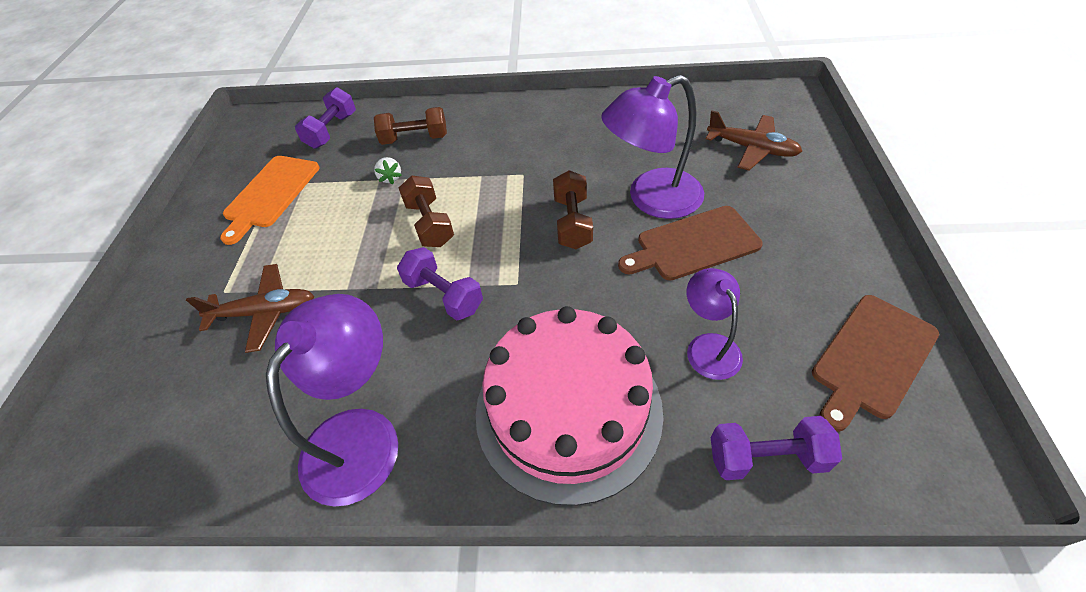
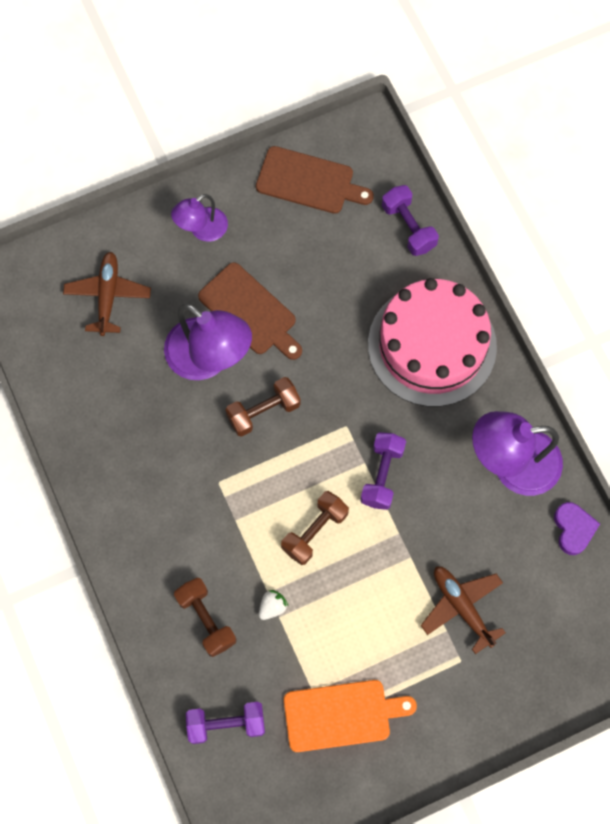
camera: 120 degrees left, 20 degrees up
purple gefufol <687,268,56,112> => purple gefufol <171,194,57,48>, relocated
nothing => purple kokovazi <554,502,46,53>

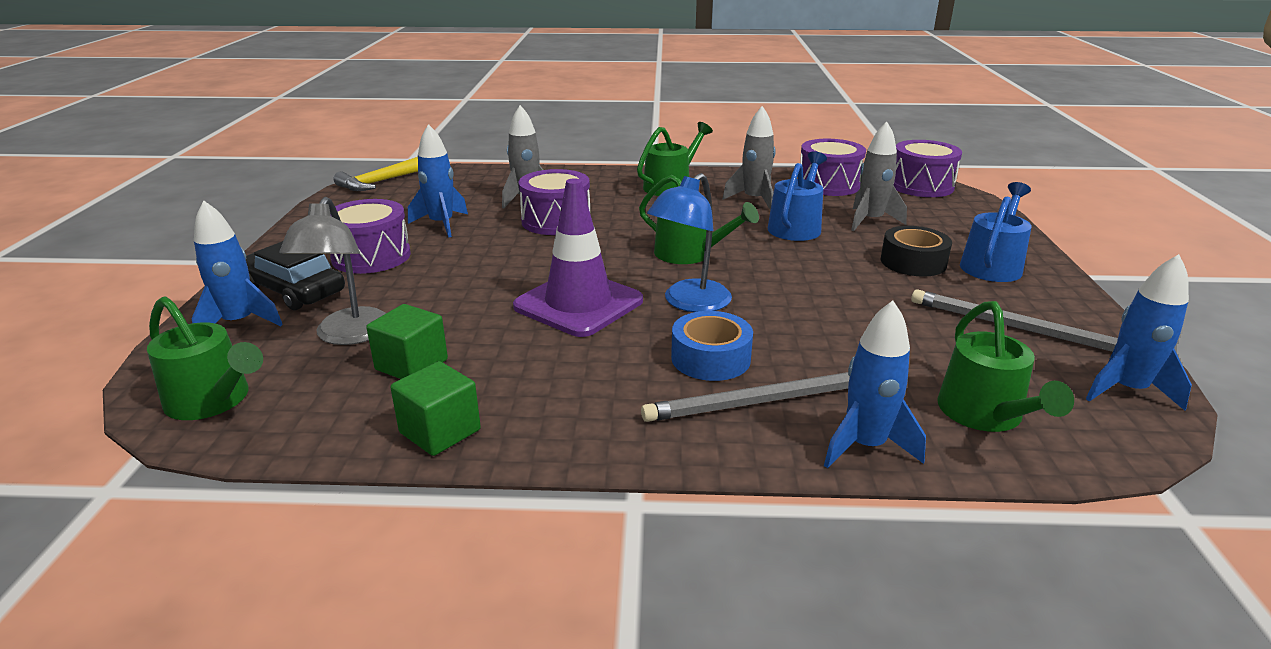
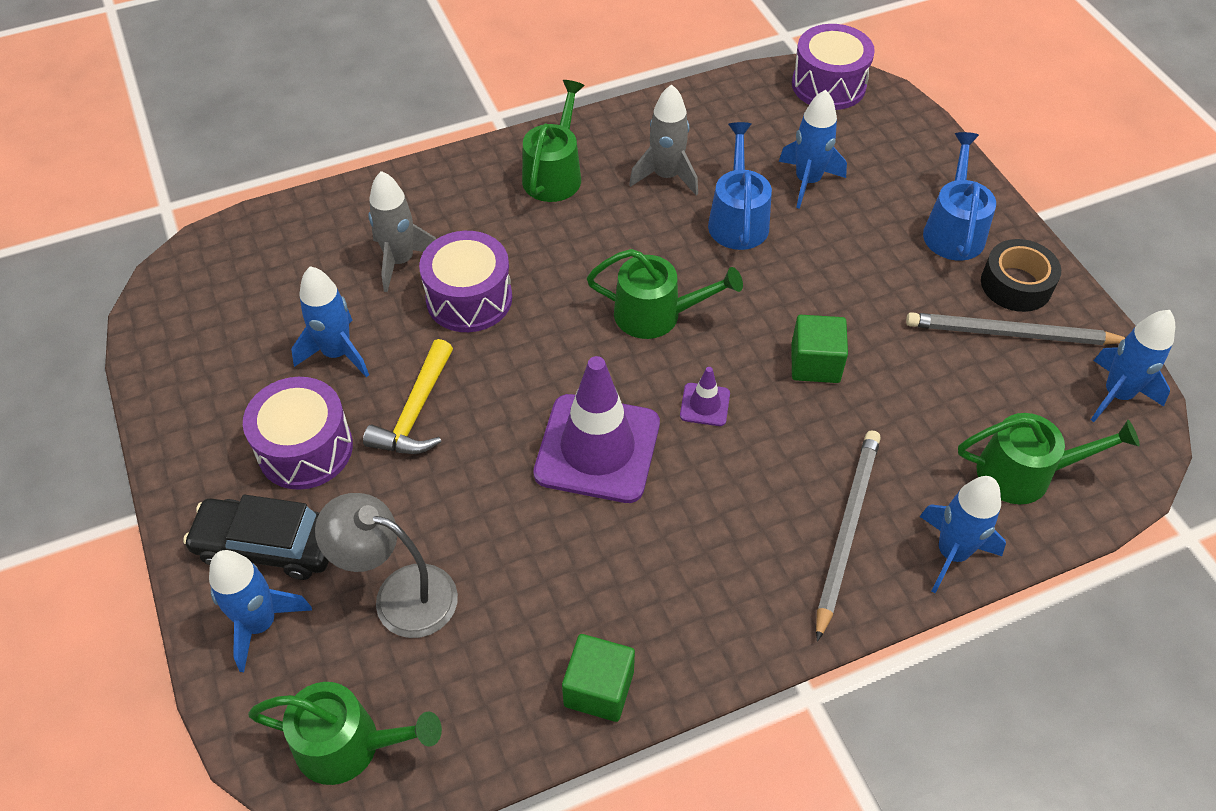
camera: 25 degrees left, 25 degrees up
grey gefufol <279,197,107,148> => grey gefufol <315,493,143,145>, 135 degrees clockwise
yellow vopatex <334,157,84,34> => yellow vopatex <363,339,90,115>, relocated
blue gefufol <647,173,85,139> => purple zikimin <680,367,50,59>
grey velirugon <851,122,56,109> => blue velirugon <779,90,68,119>
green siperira <366,304,82,75> => green siperira <791,315,57,68>, relocated
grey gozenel <641,372,209,50> => grey gozenel <816,430,65,212>, 150 degrees clockwise
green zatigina <937,301,137,131> => green zatigina <958,413,182,91>, 60 degrees counterclockwise
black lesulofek <881,226,71,51> => black lesulofek <981,239,80,73>, relocated
blue lesulofek <671,311,82,70> => nothing
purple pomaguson <800,139,66,57> => nothing

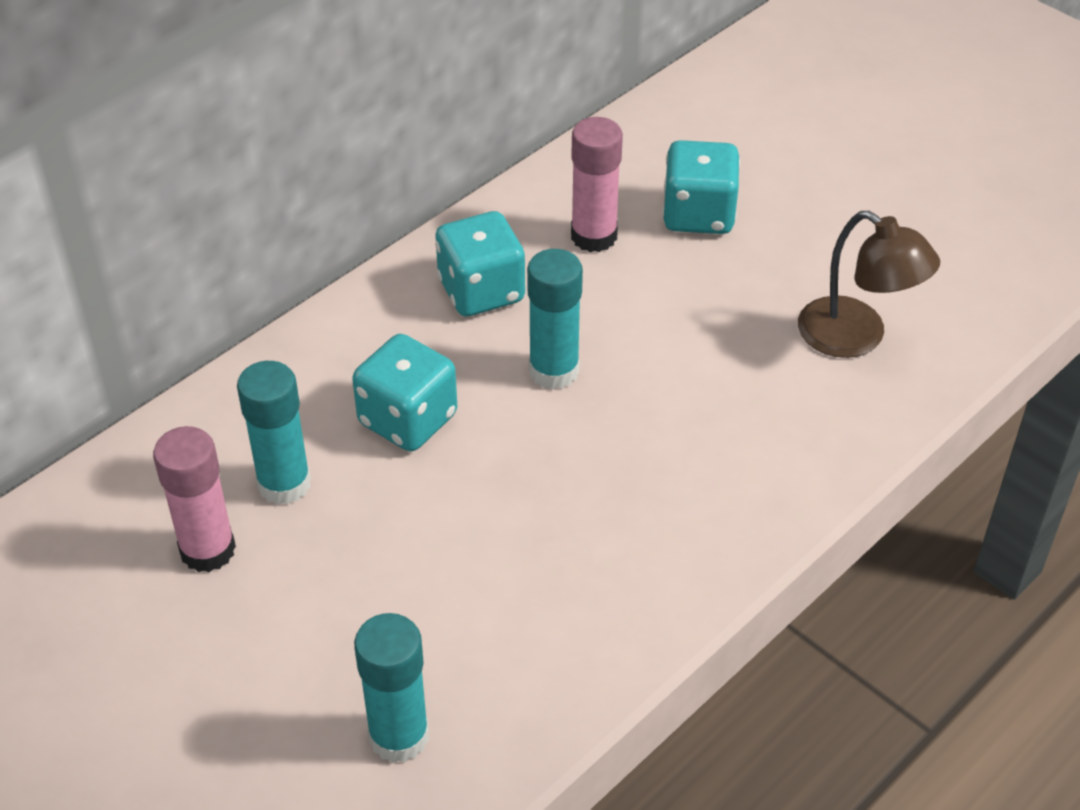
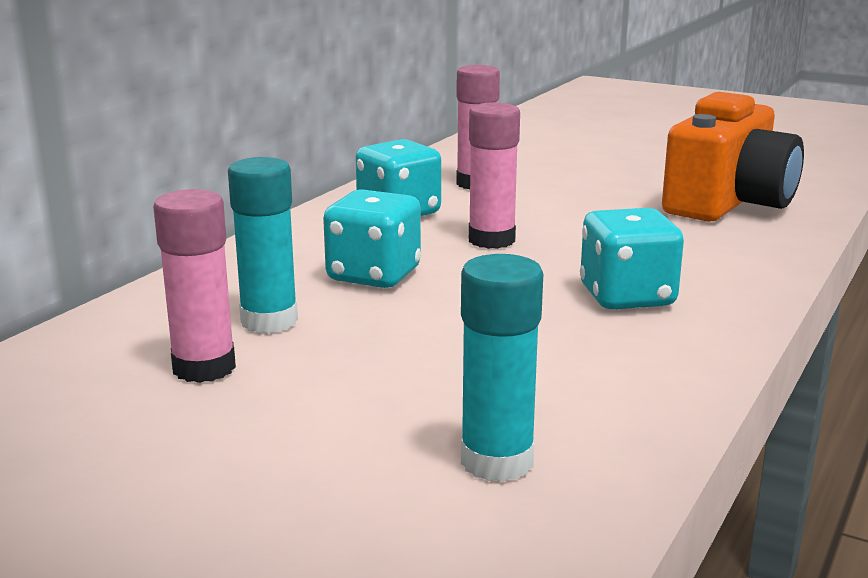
camera: 15 degrees left, 25 degrees down
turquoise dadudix <527,249,56,141> => pink dadudix <469,102,51,147>
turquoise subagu <662,140,78,94> => turquoise subagu <580,208,104,102>, relocated
brown gefufol <798,211,142,147> => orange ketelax <662,92,142,130>

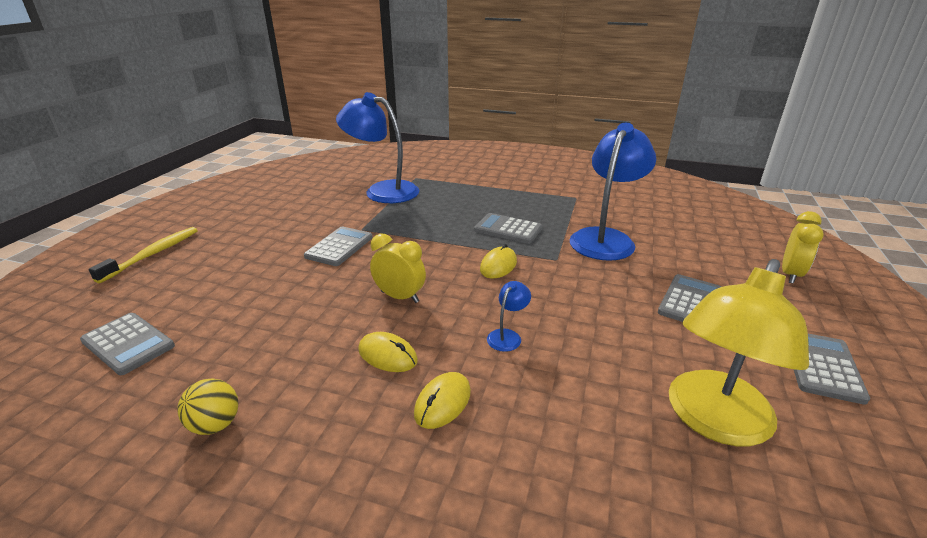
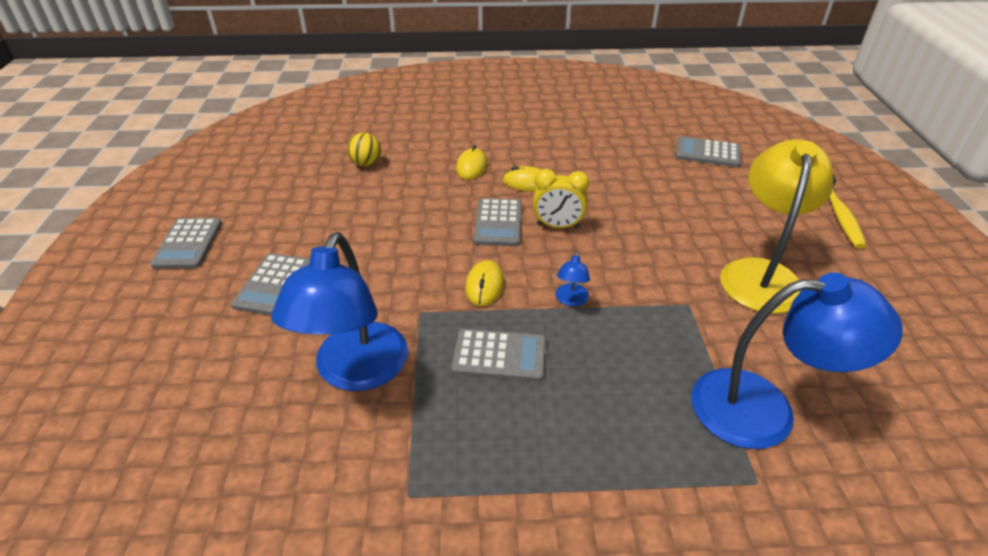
camera: 160 degrees right, 10 degrees up
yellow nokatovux <177,378,61,57> => yellow nokatovux <347,133,34,33>, relocated
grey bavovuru <304,227,69,39> => grey bavovuru <474,198,48,48>, relocated
blue gefufol <487,281,44,71> => blue gefufol <556,251,34,56>, relocated
yellow gefufol <669,259,140,187> => yellow gefufol <720,139,114,175>, relocated
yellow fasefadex <782,211,42,73> => nothing

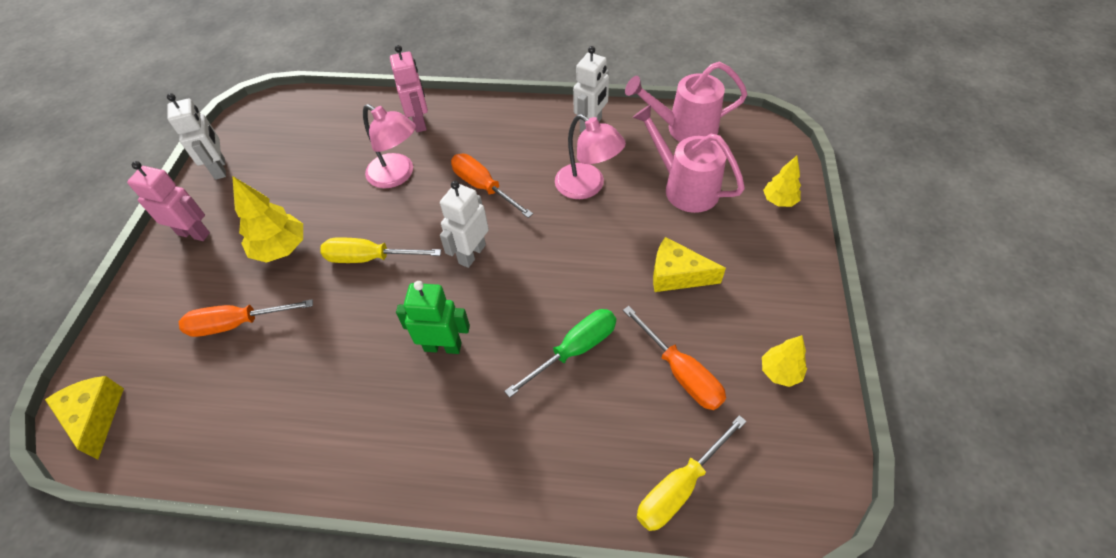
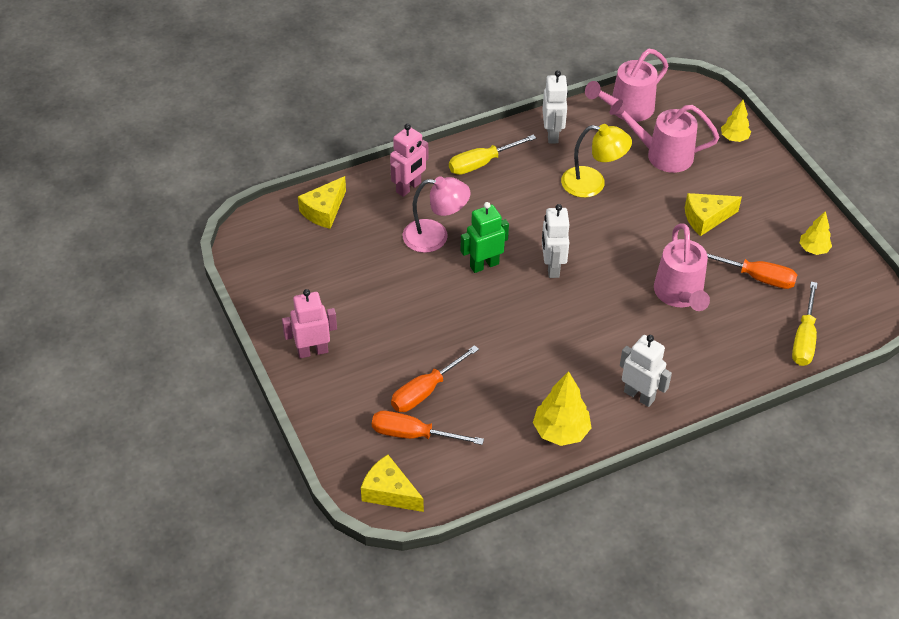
camera: 35 degrees left, 5 degrees down
nothing => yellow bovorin <298,176,48,53>
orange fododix <451,154,82,64> => orange fododix <372,411,112,34>, relocated
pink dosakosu <390,45,38,87> => pink dosakosu <390,124,38,73>, 90 degrees clockwise
yellow fododix <320,237,121,26> => yellow fododix <449,135,87,40>, relocated
green dosakosu <396,281,74,73> => green dosakosu <460,202,49,71>, relocated
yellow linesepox <232,176,71,87> => yellow linesepox <533,371,58,75>, relocated
pink gefufol <555,114,71,85> => yellow gefufol <561,124,71,74>
white dosakosu <167,93,59,87> => white dosakosu <620,335,52,72>, relocated
green fododix <504,309,112,89> => pink zatigina <654,223,56,88>

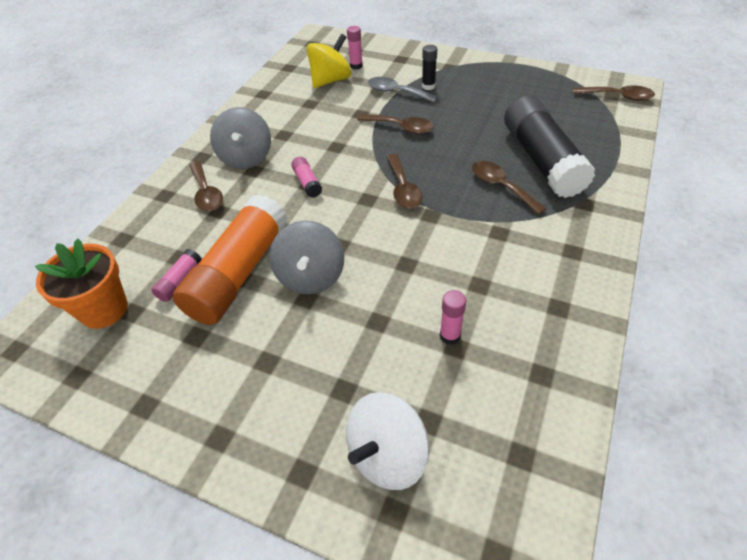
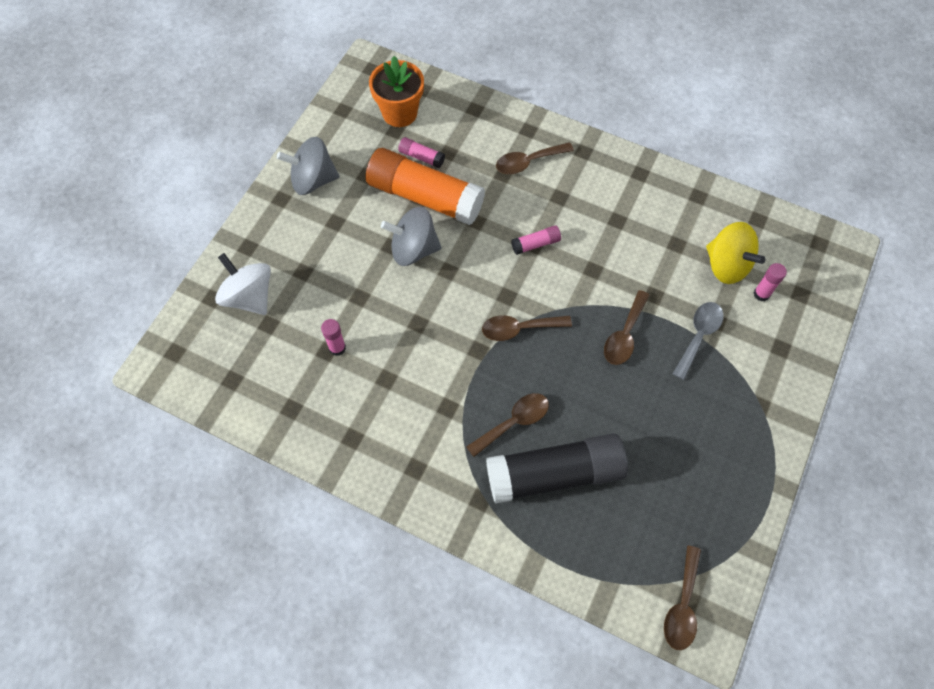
camera: 90 degrees right, 15 degrees up
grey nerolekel <210,107,61,62> => grey nerolekel <277,137,63,58>, relocated
black dadudix <422,45,15,45> => nothing

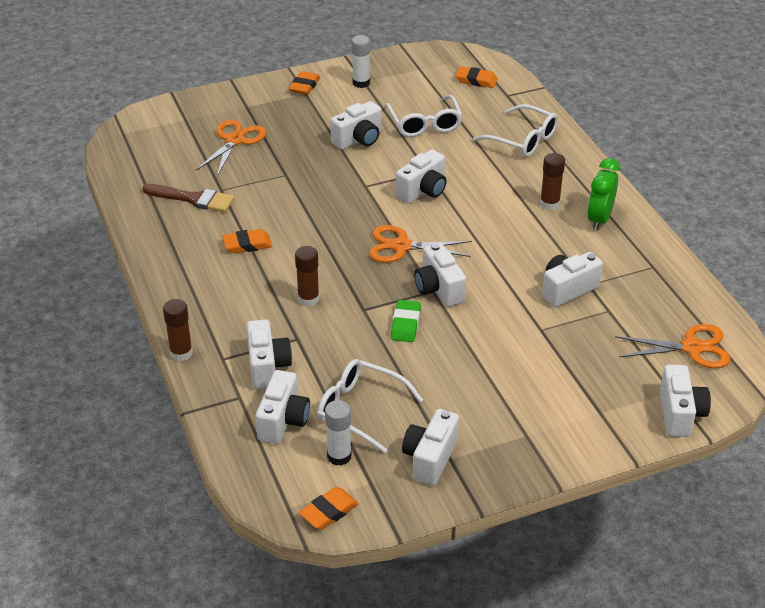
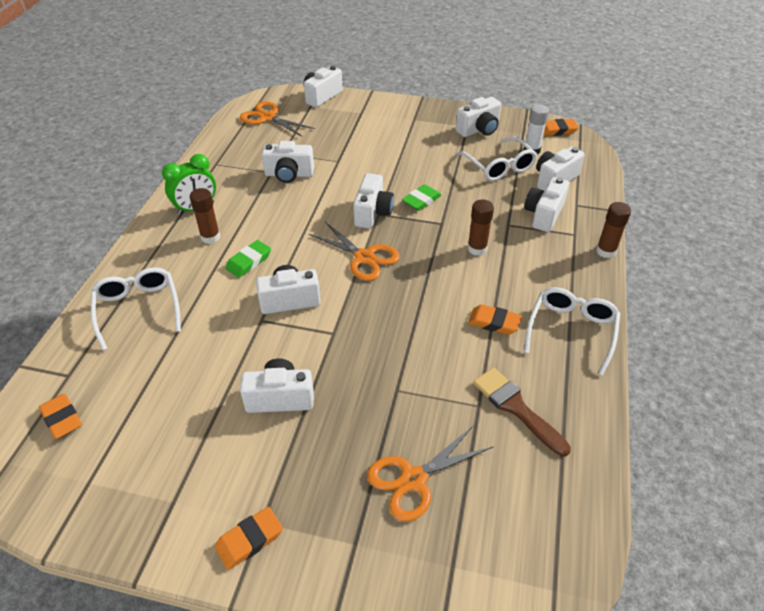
camera: 145 degrees left, 5 degrees up
nothing => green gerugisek <225,240,46,38>
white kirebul <386,95,76,42> => white kirebul <524,287,96,89>, relocated
white dadudix <351,35,19,53> => nothing

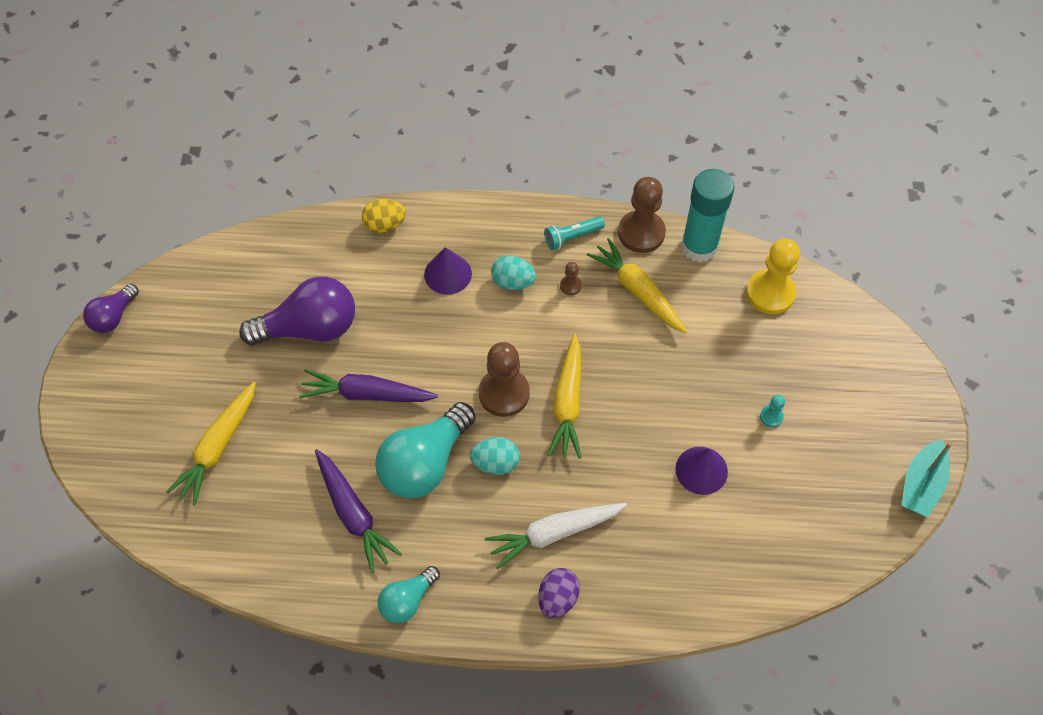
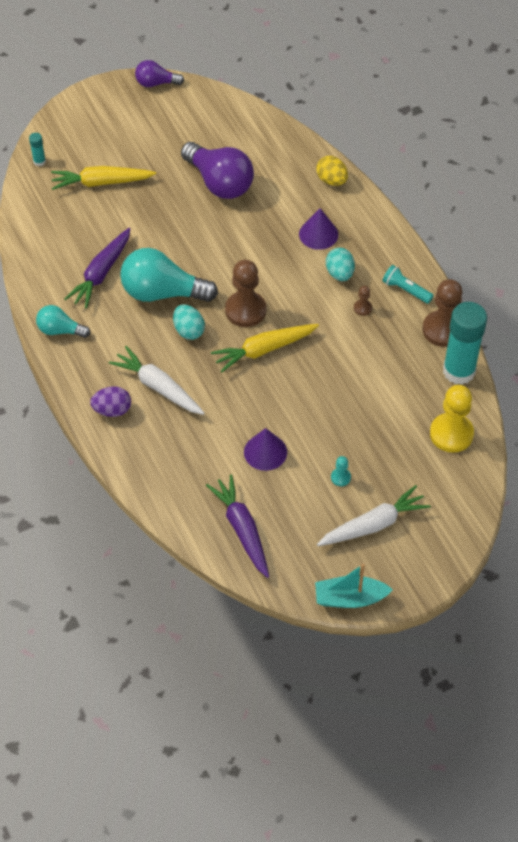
camera: 60 degrees right, 5 degrees down
nothing => turquoise dadudix <29,133,17,33>
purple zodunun <299,369,139,33> => purple zodunun <206,475,63,103>, relocated
nothing => white zodunun <317,485,113,61>
yellow zodunun <587,238,100,95> => nothing

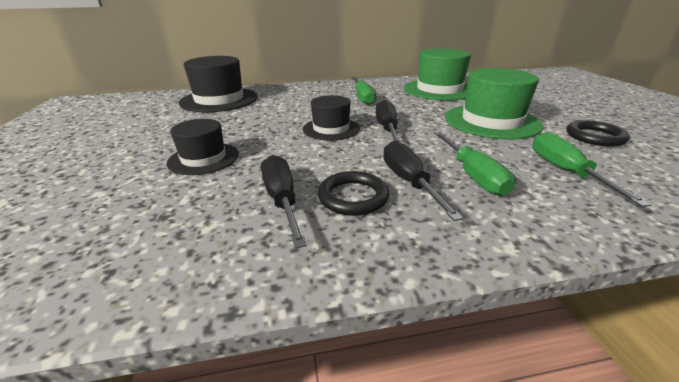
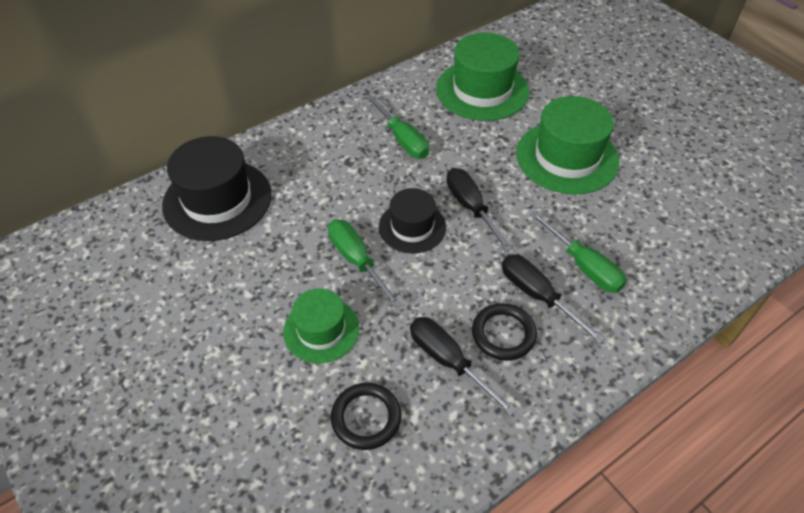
camera: 25 degrees left, 20 degrees up
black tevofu <166,119,73,56> => green tevofu <283,288,76,75>
green fododix <533,132,118,75> => green fododix <328,219,74,89>, relocated
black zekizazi <566,120,64,27> => black zekizazi <331,383,70,67>, relocated

